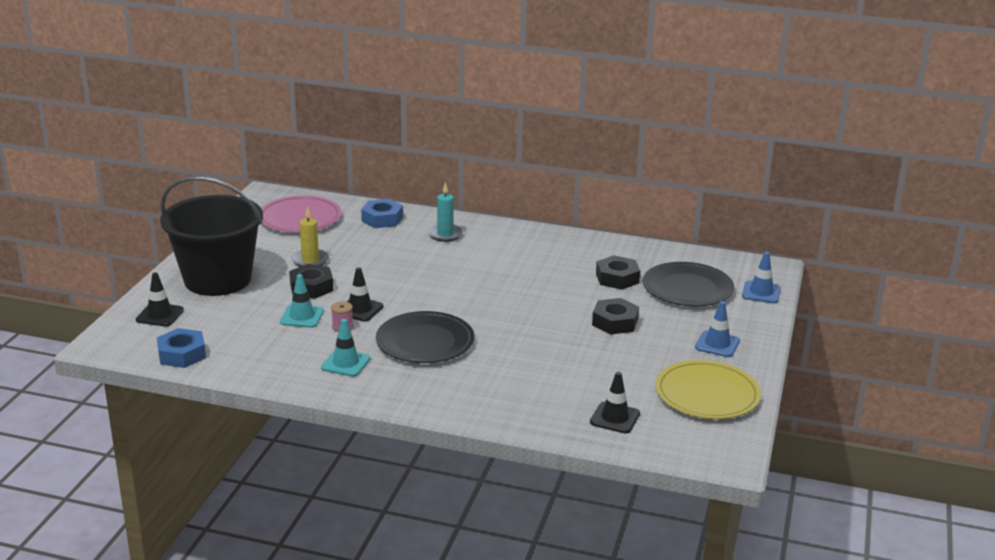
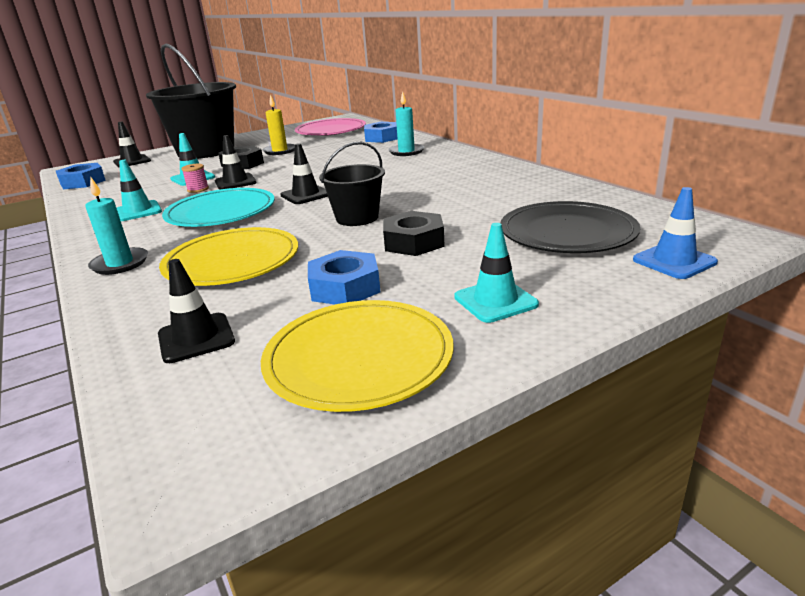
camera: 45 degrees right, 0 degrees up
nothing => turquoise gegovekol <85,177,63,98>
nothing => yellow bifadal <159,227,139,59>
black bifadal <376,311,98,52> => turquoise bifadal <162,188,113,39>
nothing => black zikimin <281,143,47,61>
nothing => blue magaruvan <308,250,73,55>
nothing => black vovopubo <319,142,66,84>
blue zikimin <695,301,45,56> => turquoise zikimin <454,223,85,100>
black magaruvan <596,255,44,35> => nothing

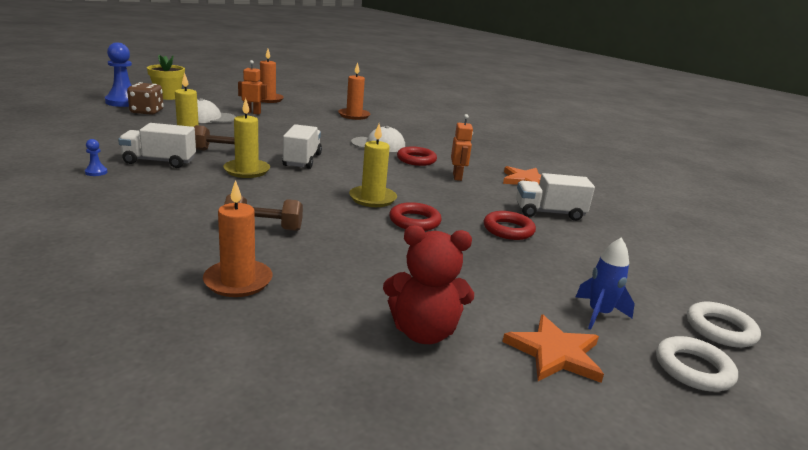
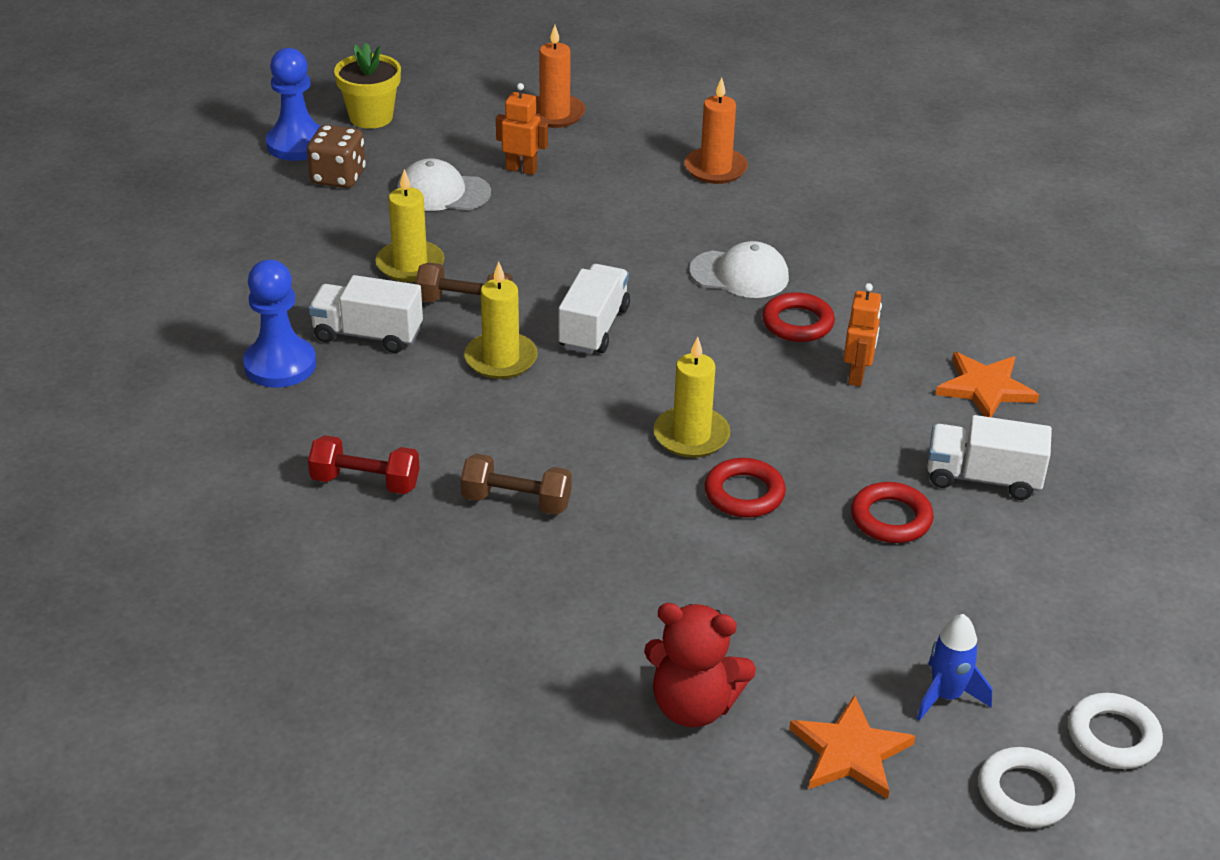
camera: 15 degrees right, 15 degrees up
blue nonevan <85,139,23,37> => blue nonevan <243,260,73,128>, x2.36
nothing => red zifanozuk <308,435,112,59>
orange gegovekol <203,180,70,117> => nothing

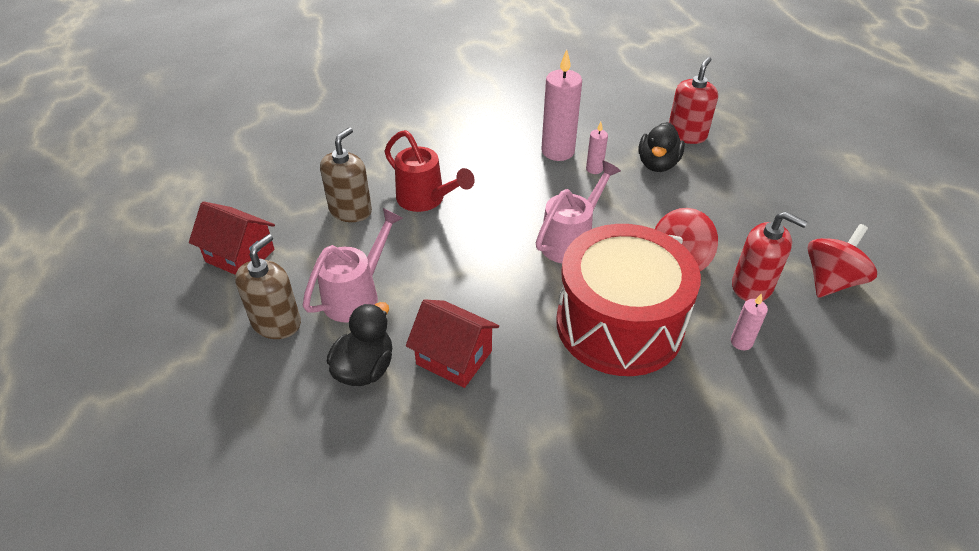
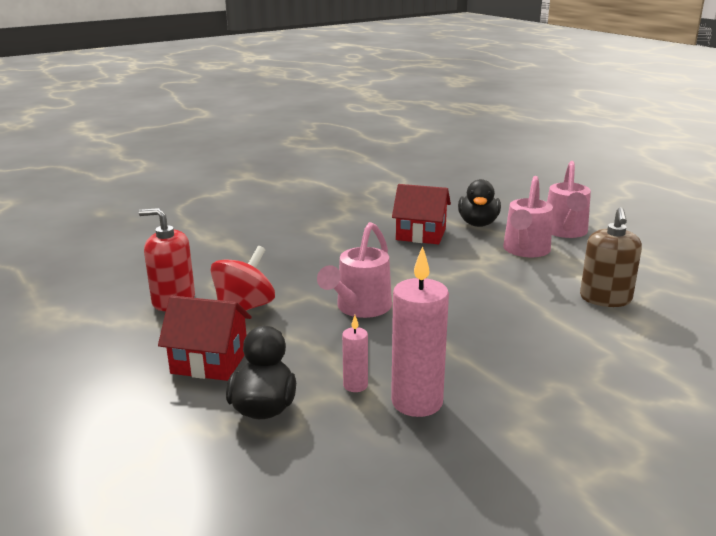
camera: 165 degrees right, 20 degrees down
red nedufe <189,201,86,74> => red nedufe <158,295,94,86>, relocated
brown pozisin <235,234,66,105> => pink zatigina <547,161,44,77>
red zatigina <384,130,91,82> => nothing
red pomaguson <556,224,145,152> => nothing
red pozisin <669,57,49,87> => nothing
pink gegovekol <731,293,37,57> => nothing
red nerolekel <807,224,70,74> => nothing

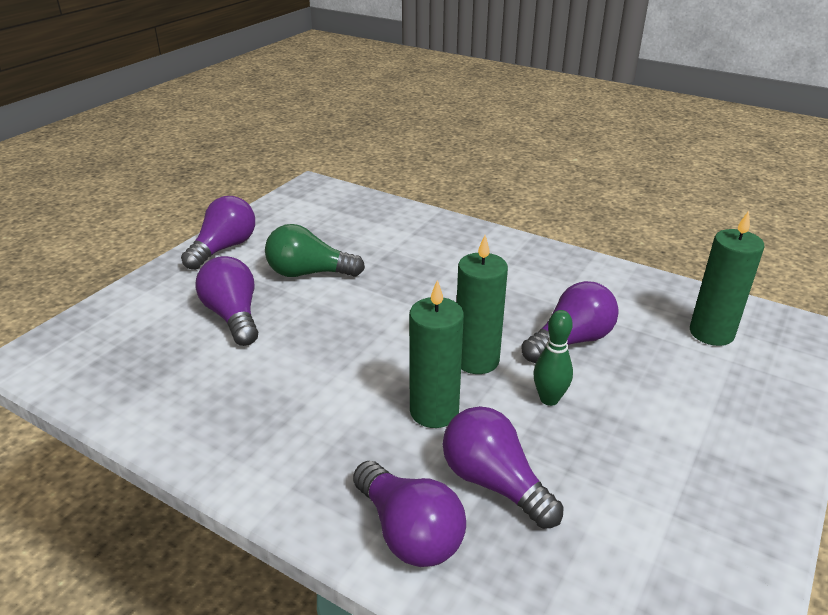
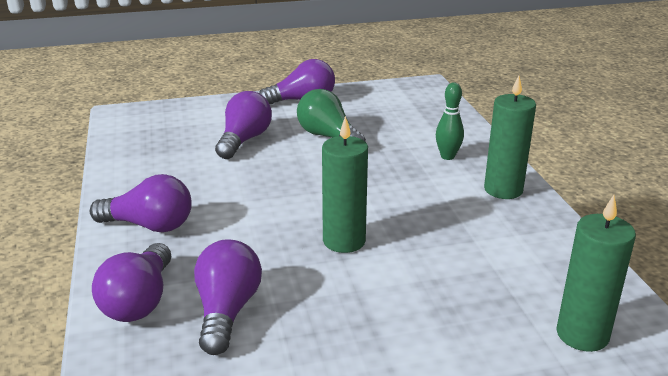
camera: 45 degrees right, 5 degrees down
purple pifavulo <521,281,98,82> => purple pifavulo <90,174,102,58>, relocated
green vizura <534,310,39,96> => green vizura <436,82,28,78>, relocated
green gegovekol <409,280,55,148> => green gegovekol <484,75,52,124>, relocated

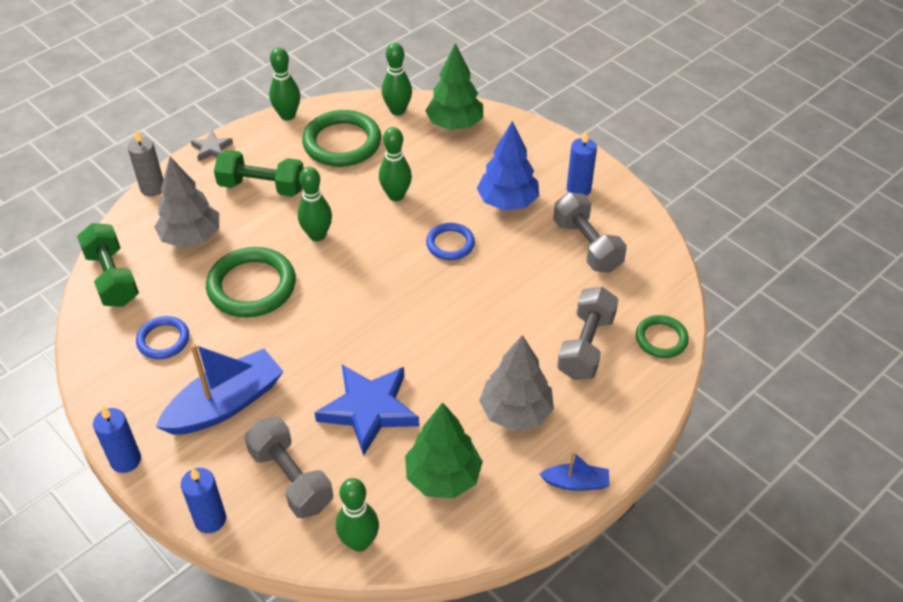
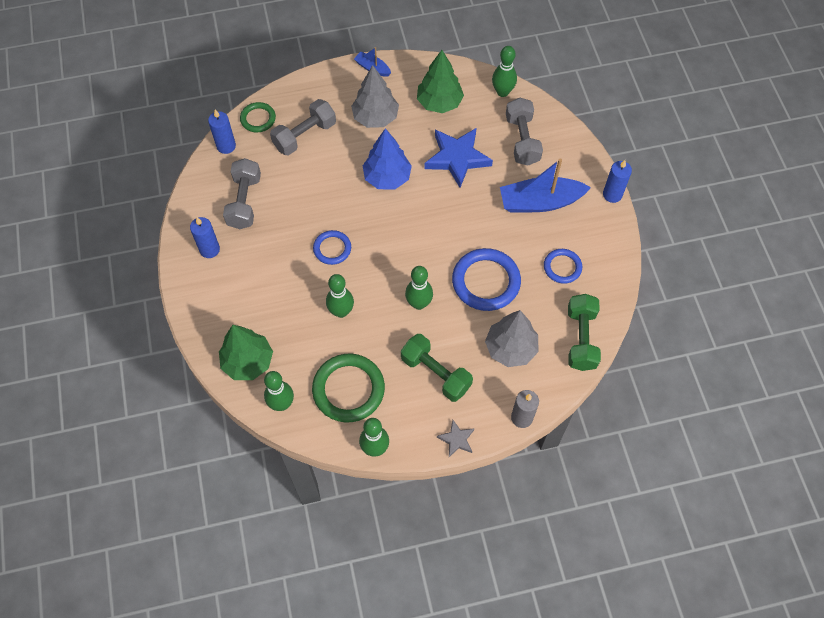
camera: 150 degrees left, 15 degrees up
blue gegovekol <181,467,45,66> => blue gegovekol <208,110,28,44>, relocated
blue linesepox <477,121,62,90> => blue linesepox <362,128,50,61>, relocated
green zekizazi <206,247,90,70> => blue zekizazi <452,248,69,63>

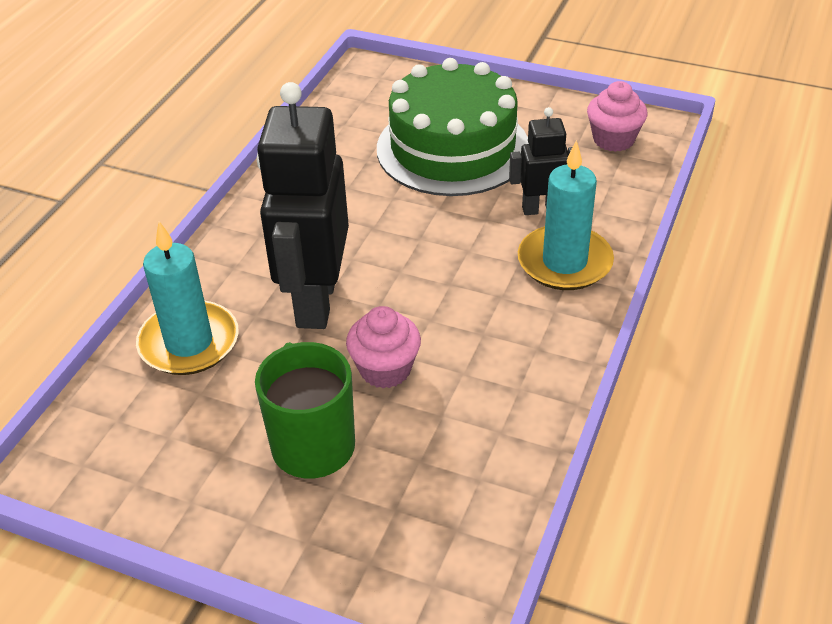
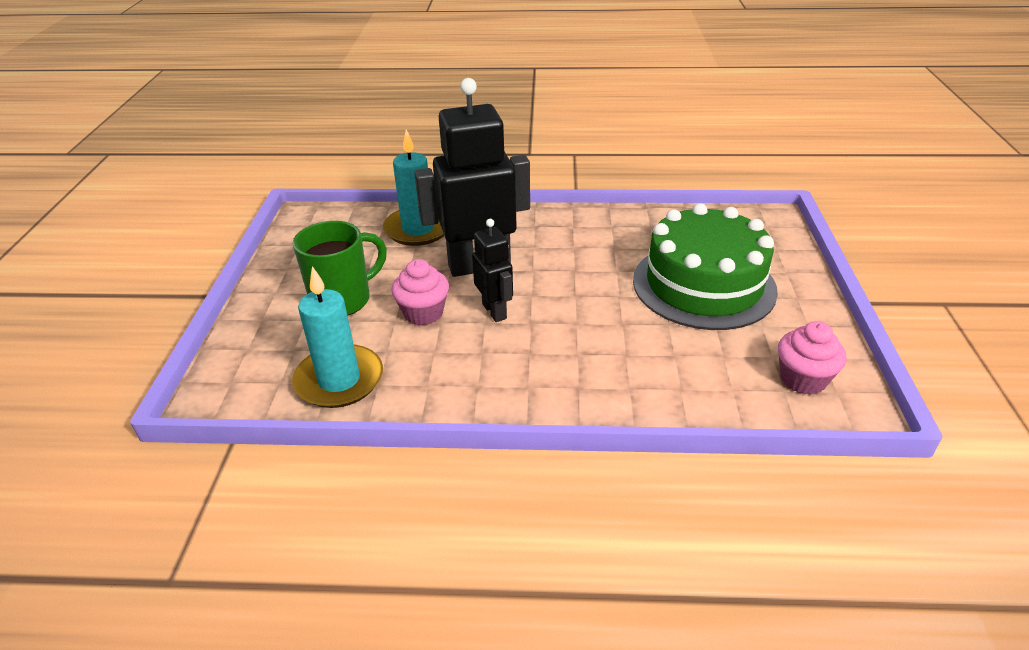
camera: 70 degrees right, 5 degrees down
turquoise gegovekol <518,140,96,150> => turquoise gegovekol <292,266,91,142>, relocated
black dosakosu <509,107,63,108> => black dosakosu <472,219,41,103>, relocated

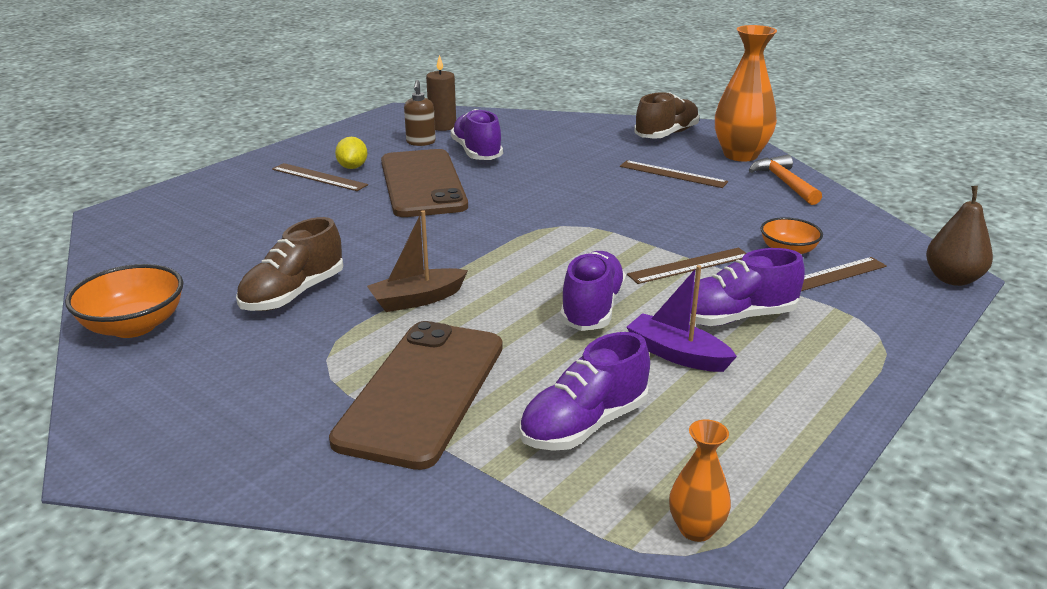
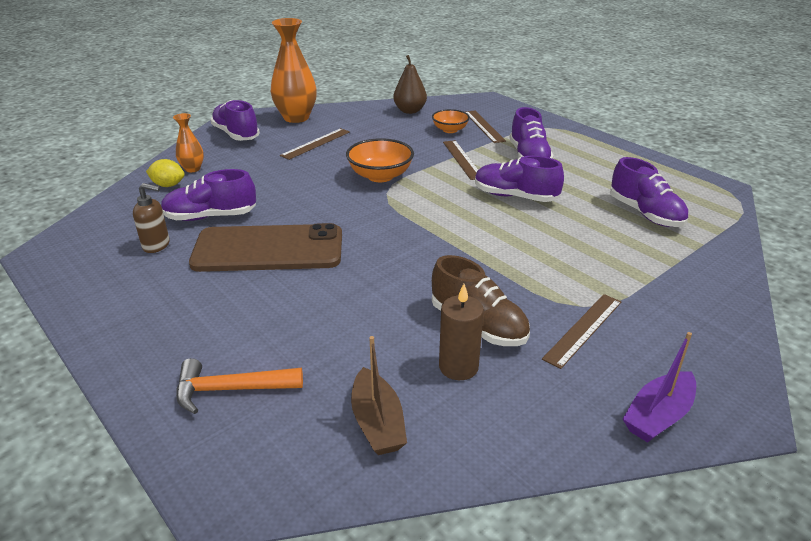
camera: 80 degrees left, 5 degrees up
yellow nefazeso <335,137,32,32> => yellow nefazeso <146,159,39,28>, relocated
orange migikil <669,419,62,123> => orange migikil <173,113,31,60>, relocated
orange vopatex <749,155,73,50> => orange vopatex <176,358,127,56>, relocated
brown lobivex <635,92,65,47> => purple lobivex <210,100,50,41>
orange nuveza <65,264,119,74> => orange nuveza <346,138,68,44>, relocated
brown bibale <367,210,101,102> => brown bibale <351,336,56,119>, relocated
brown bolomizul <926,186,67,100> => brown bolomizul <393,55,34,59>, relocated
brown gegovekol <426,55,30,76> => brown gegovekol <439,284,45,96>, relocated
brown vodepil <272,163,96,28> => brown vodepil <542,294,79,75>, relocated
purple bibale <626,265,111,107> => purple bibale <623,332,73,111>, relocated
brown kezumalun <329,321,174,149> => nothing

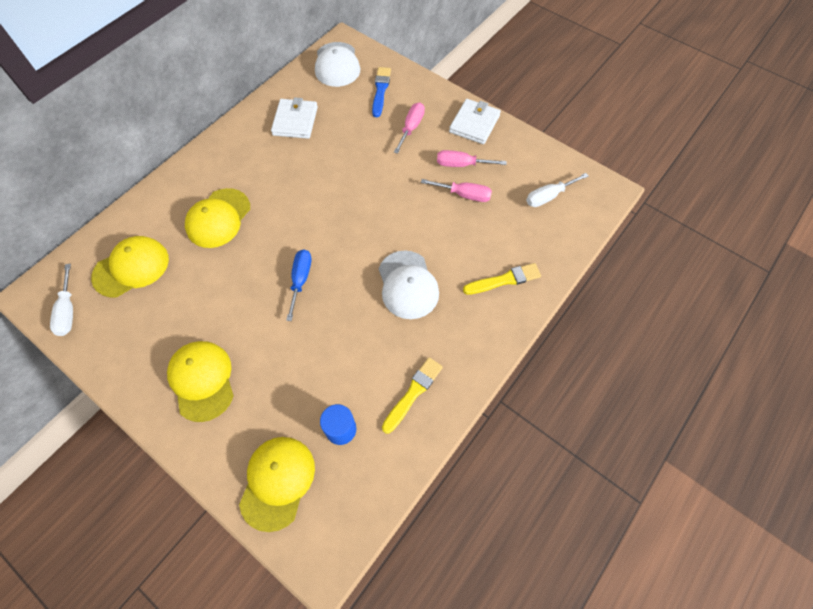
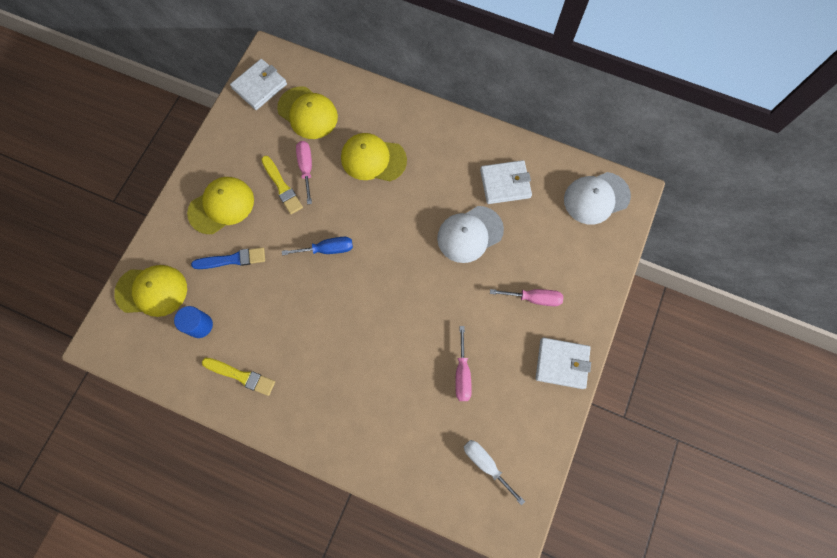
camera: 75 degrees right, 10 degrees up
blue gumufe <372,67,19,50> => blue gumufe <191,247,74,22>, relocated
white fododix <50,264,23,72> => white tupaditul <230,59,57,51>
yellow gumufe <463,263,78,32> => yellow gumufe <261,156,42,58>, relocated
pink fododix <437,150,70,17> => pink fododix <296,141,16,63>, relocated
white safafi <379,250,60,69> => white safafi <437,206,67,57>, relocated

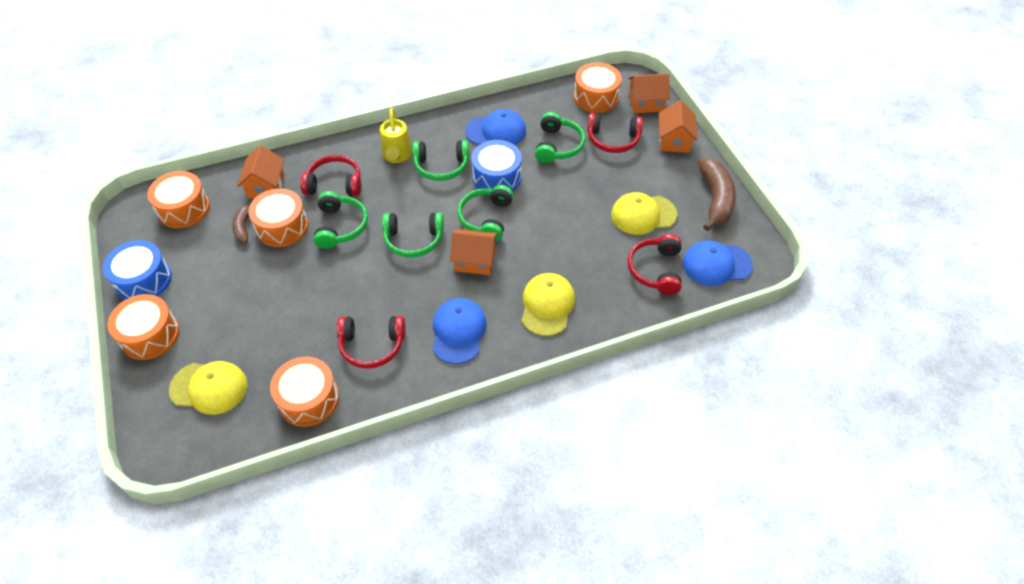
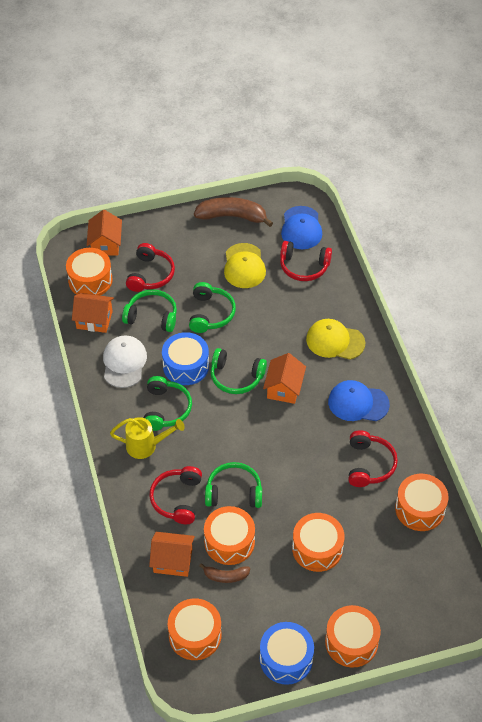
camera: 85 degrees left, 0 degrees up
orange nedufe <659,100,39,53> => orange nedufe <72,293,42,40>, relocated
blue safafi <465,109,61,36> => white safafi <103,336,44,52>
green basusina <382,212,62,46> => green basusina <189,282,47,51>, relocated
nothing => orange pomaguson <292,513,53,59>
yellow safafi <169,361,78,54> => nothing

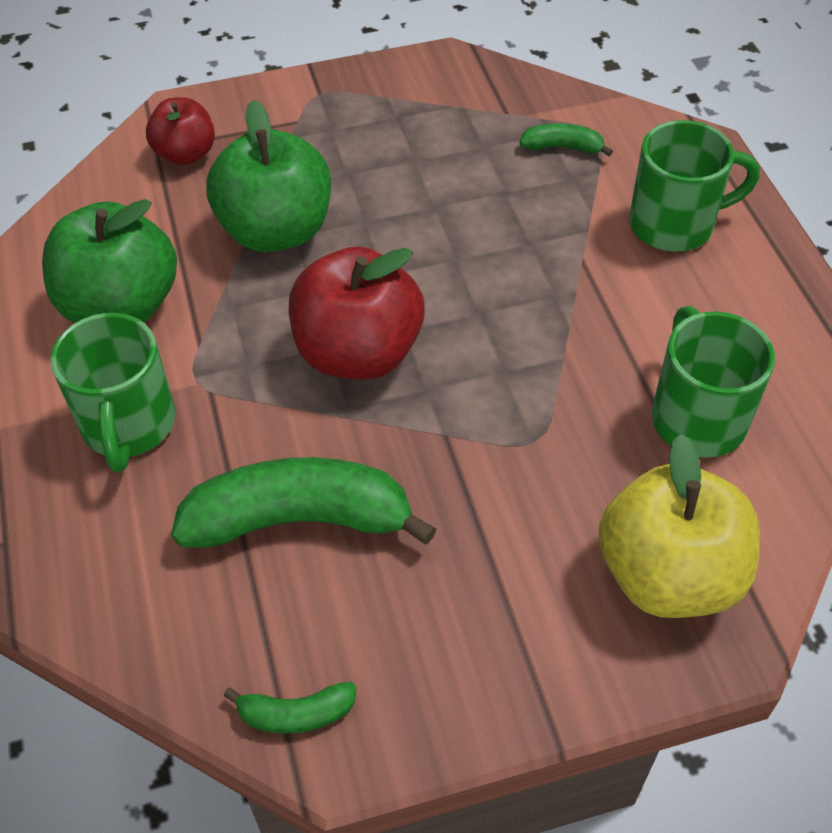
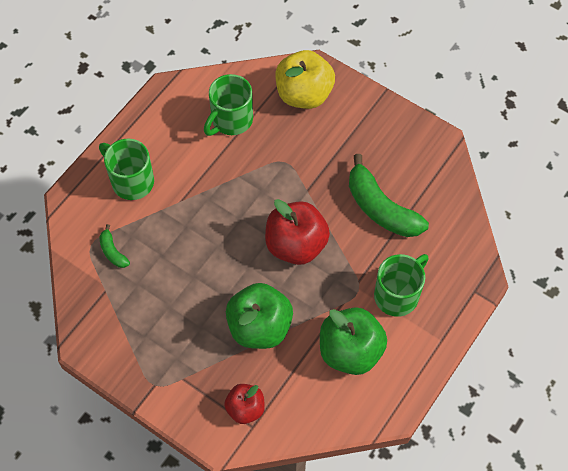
camera: 130 degrees left, 10 degrees up
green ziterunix <224,682,133,52> => nothing

